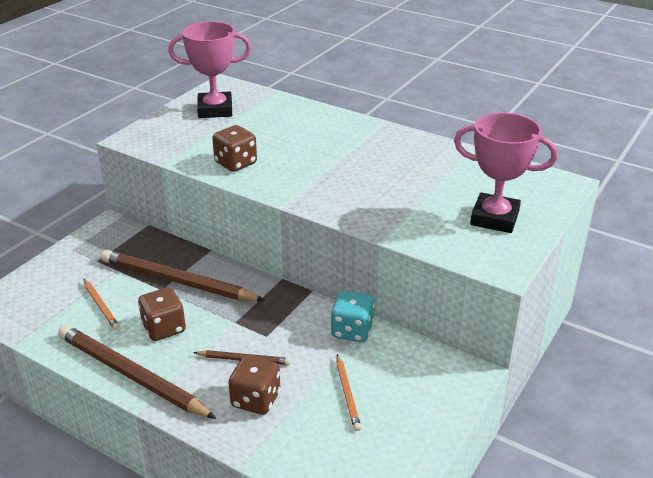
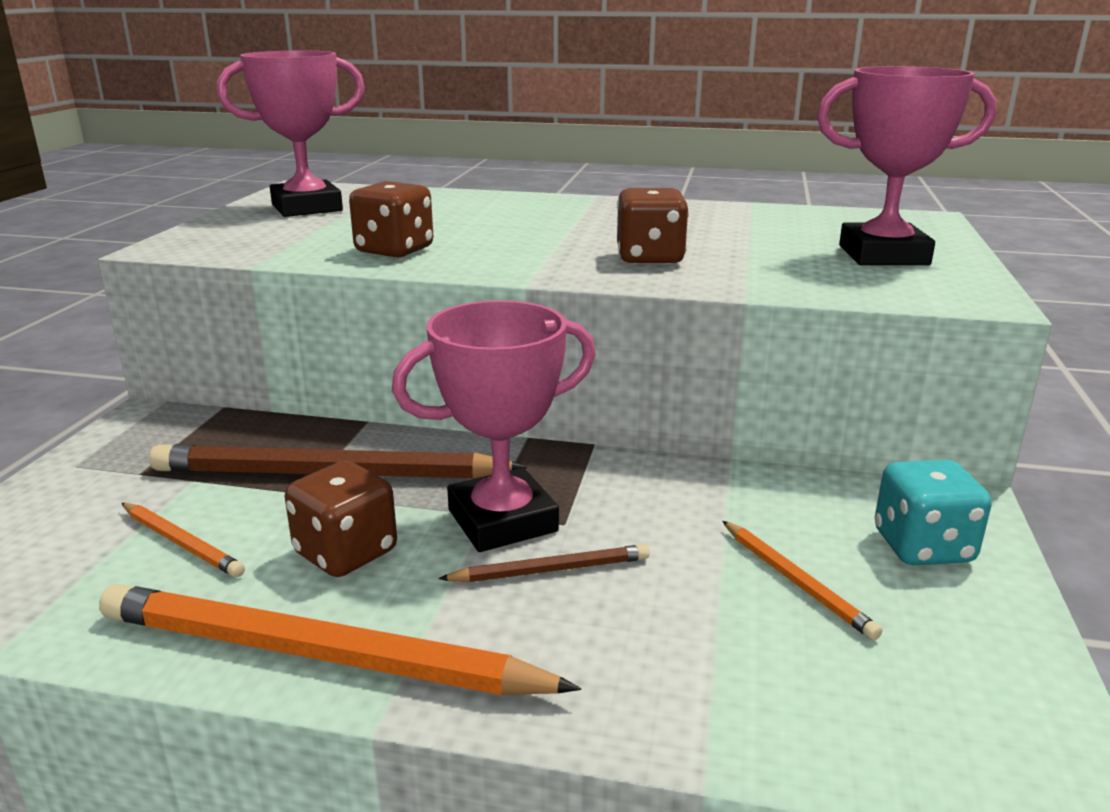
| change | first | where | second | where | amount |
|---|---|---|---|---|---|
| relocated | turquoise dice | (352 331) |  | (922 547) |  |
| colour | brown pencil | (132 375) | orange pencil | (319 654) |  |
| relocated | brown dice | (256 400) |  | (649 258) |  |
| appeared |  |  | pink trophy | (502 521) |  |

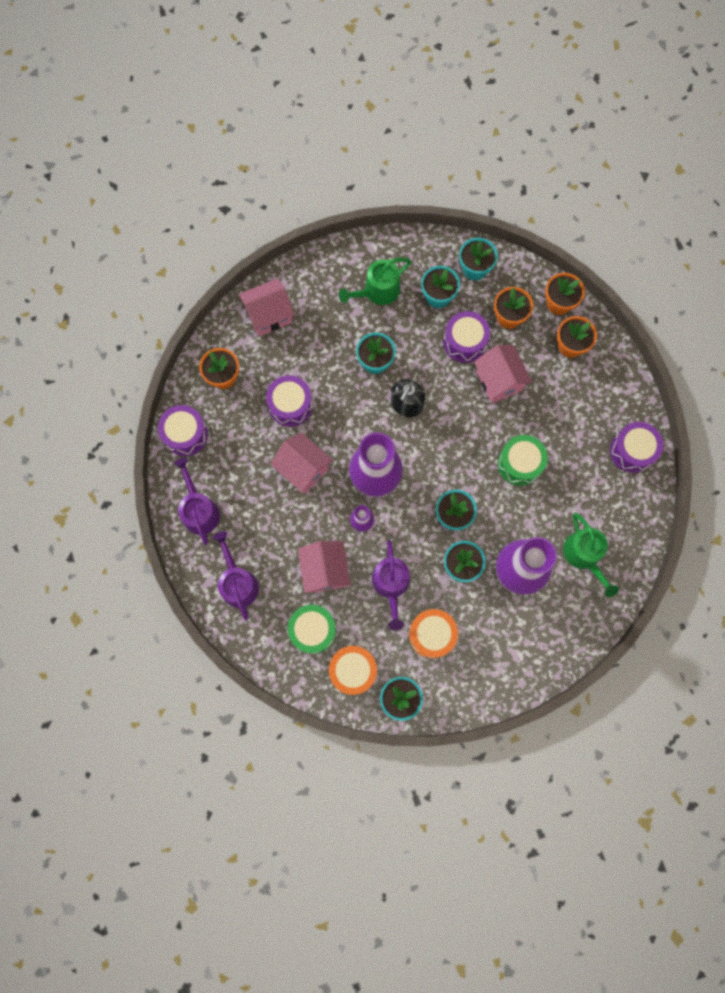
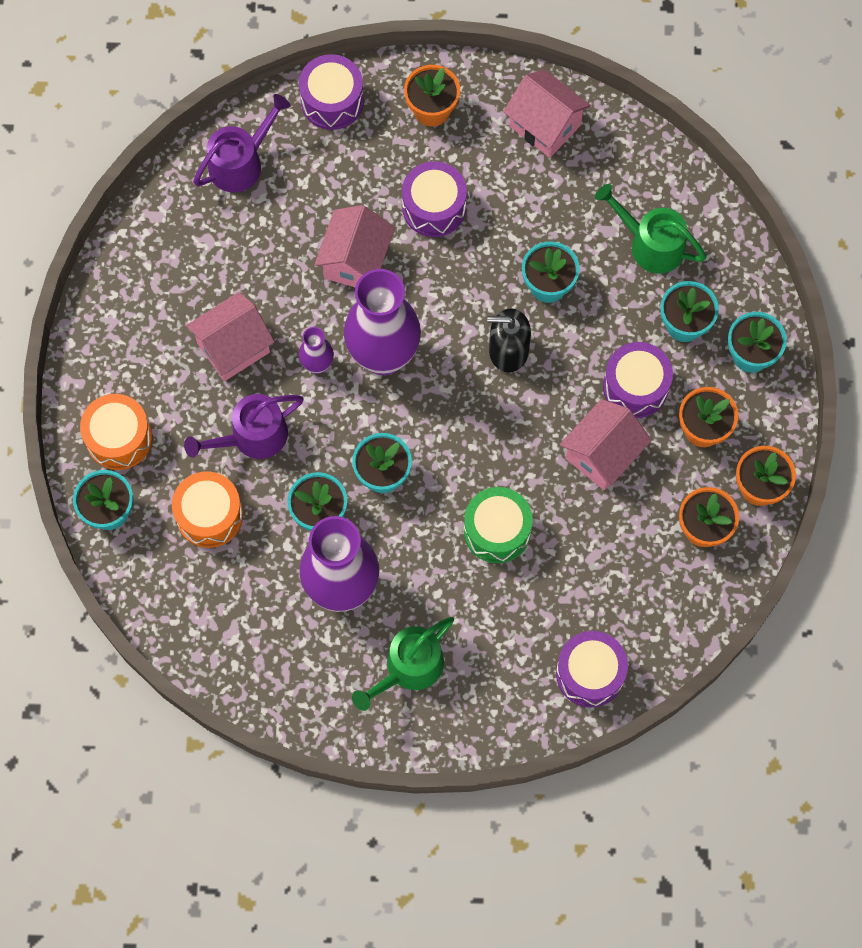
| change | first | where | second | where | amount |
|---|---|---|---|---|---|
| missing | purple watering can | (238 582) |  |  |  |
| missing | green drum | (313 630) |  |  |  |

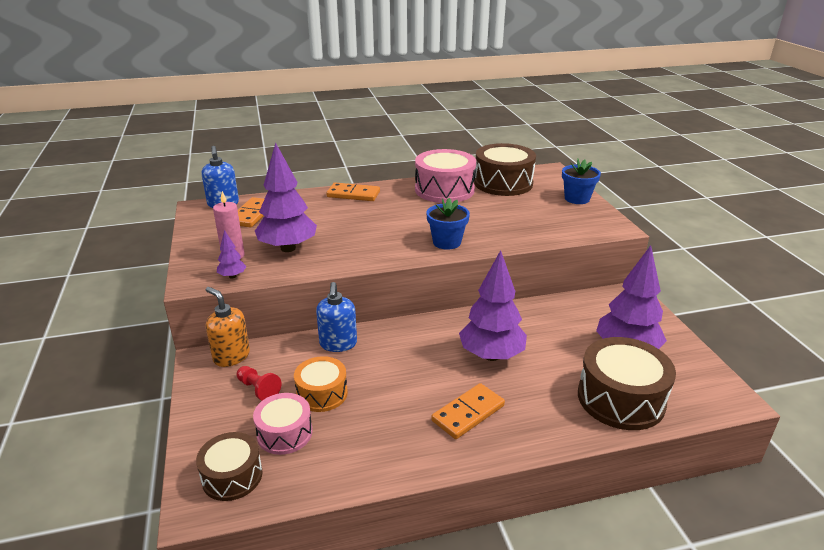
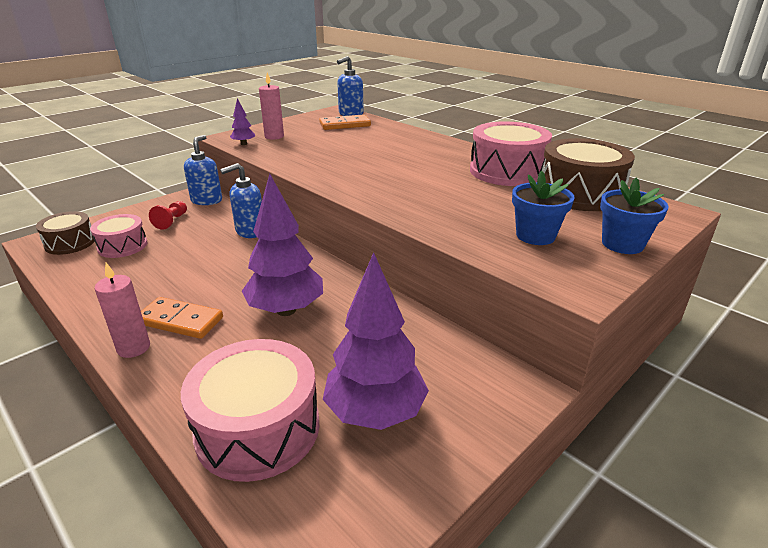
| change | first | where | second | where | amount |
|---|---|---|---|---|---|
| missing | purple tree | (288 248) |  |  |  |
| missing | orange domino | (353 194) |  |  |  |
| relocated | blue flower pot | (447 242) |  | (535 236) |  |
| colour | orange soap dispenser | (231 356) | blue soap dispenser | (207 200) |  |
| colour | brown drum | (620 399) | pink drum | (258 428) |  |
| missing | orange drum | (322 393) |  |  |  |
| appeared |  |  | pink candle | (134 348) |  |

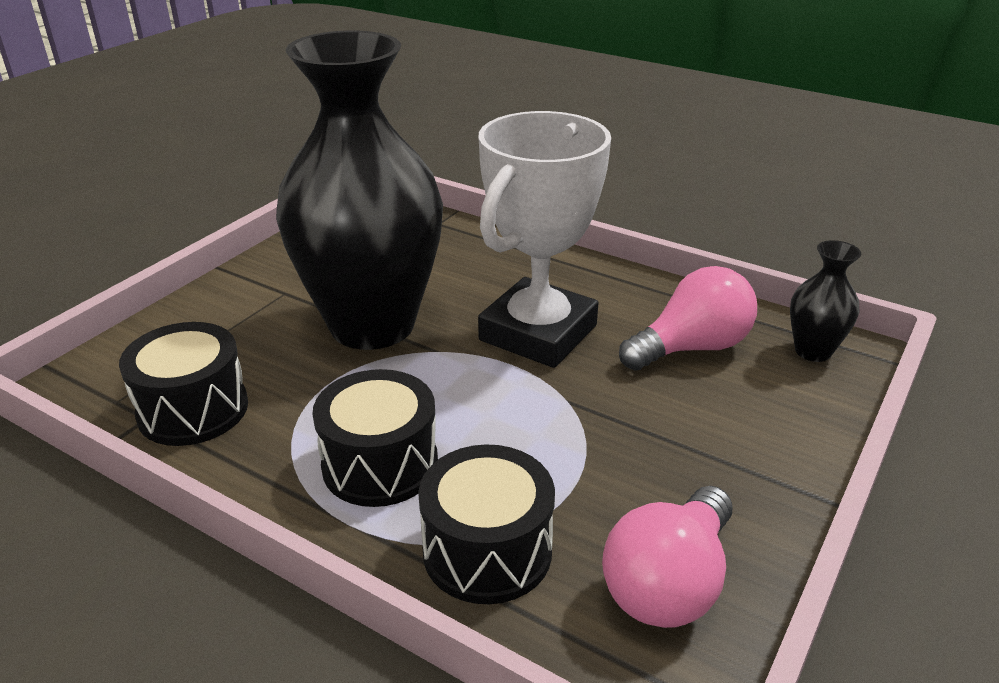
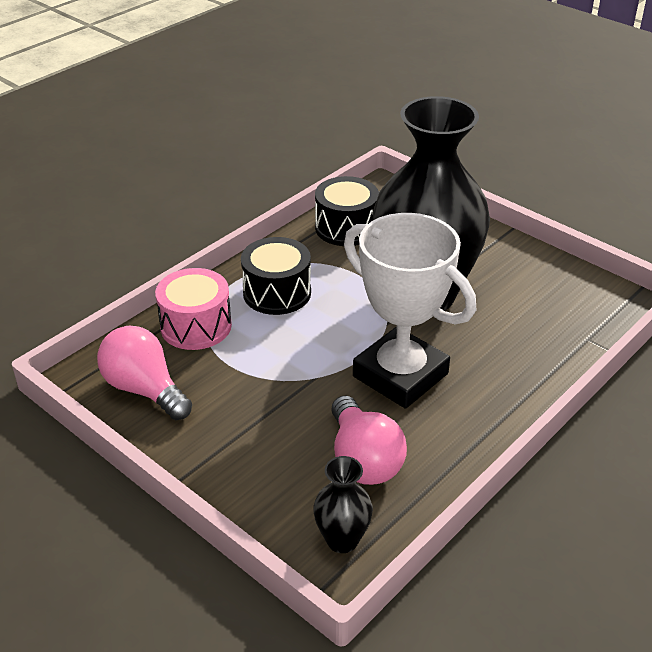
| change | first | where | second | where | amount |
|---|---|---|---|---|---|
| colour | black drum | (487 551) | pink drum | (196 326) |  |

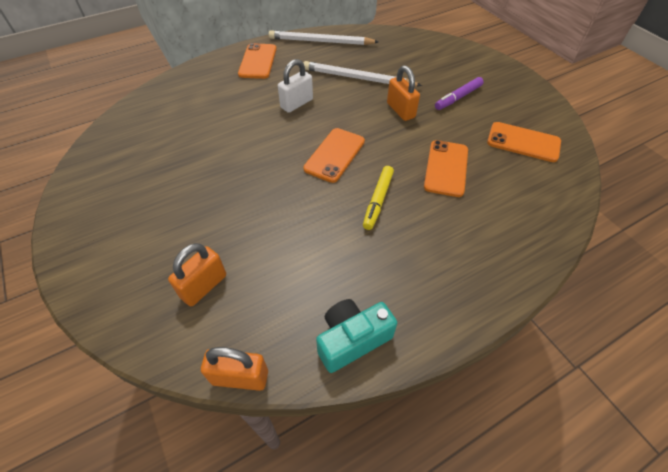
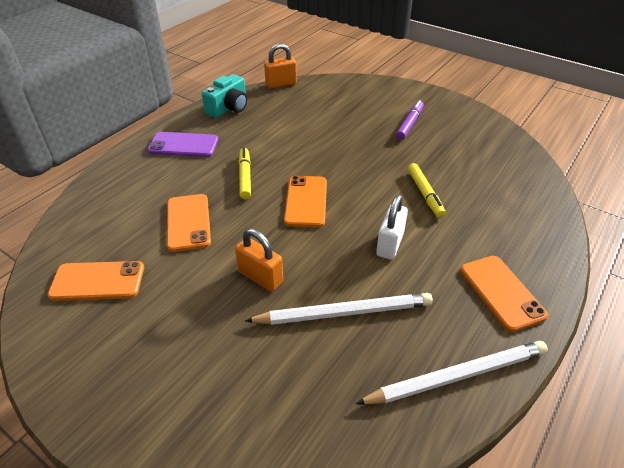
| change | first | where | second | where | amount |
|---|---|---|---|---|---|
| relocated | purple marker | (458 97) |  | (409 124) |  |
| missing | orange padlock | (204 286) |  |  |  |
| appeared |  |  | purple phone | (183 145) |  |
| appeared |  |  | yellow marker | (425 194) |  |

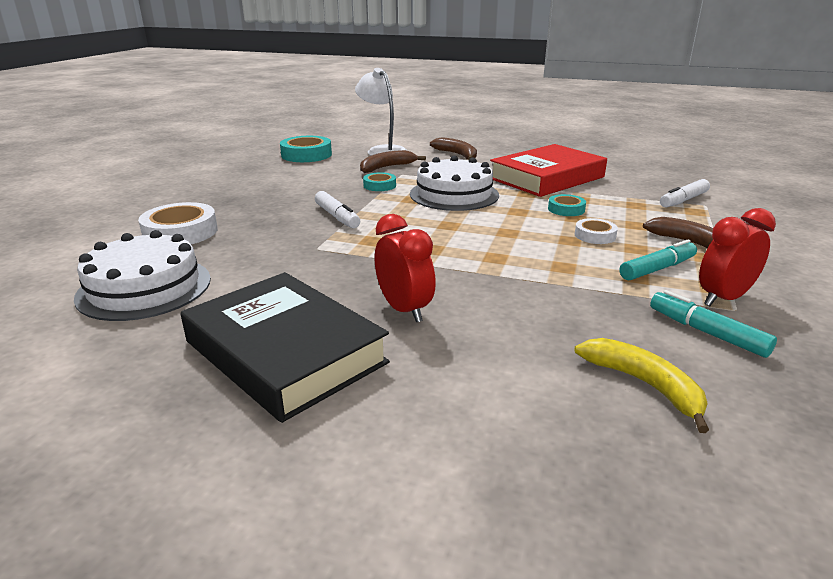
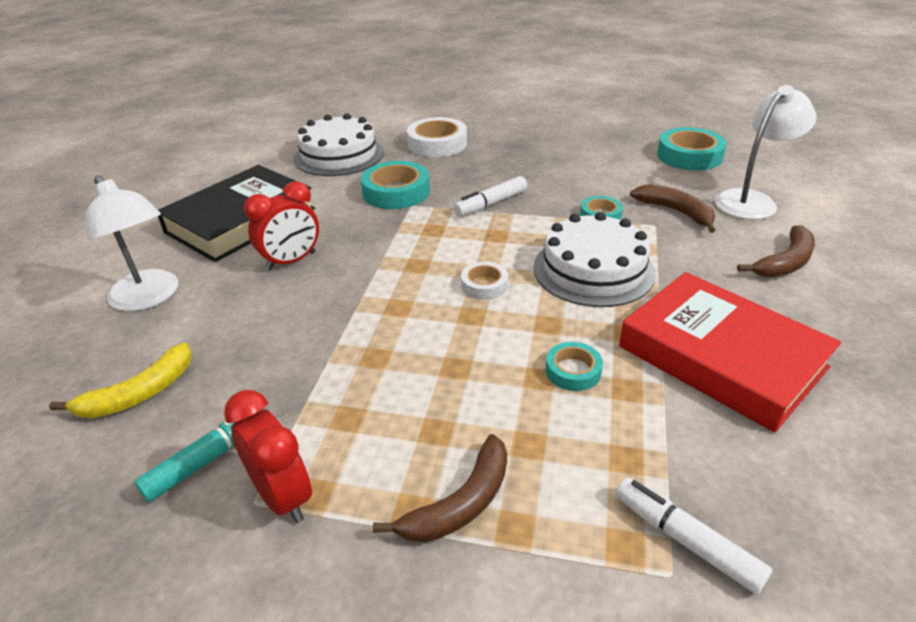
| change | first | where | second | where | amount |
|---|---|---|---|---|---|
| relocated | white tape | (595 235) |  | (484 285) |  |
| missing | turquoise marker | (657 269) |  |  |  |
| appeared |  |  | turquoise tape | (396 192) |  |
| appeared |  |  | white lamp | (149 298) |  |

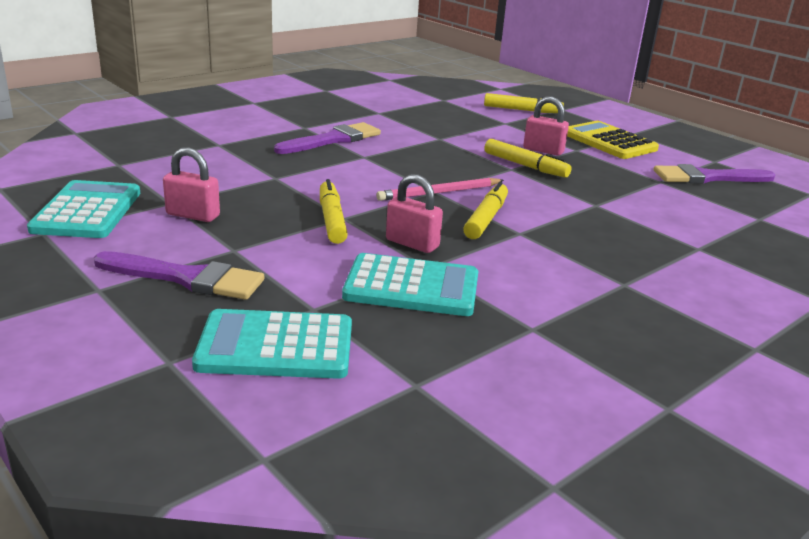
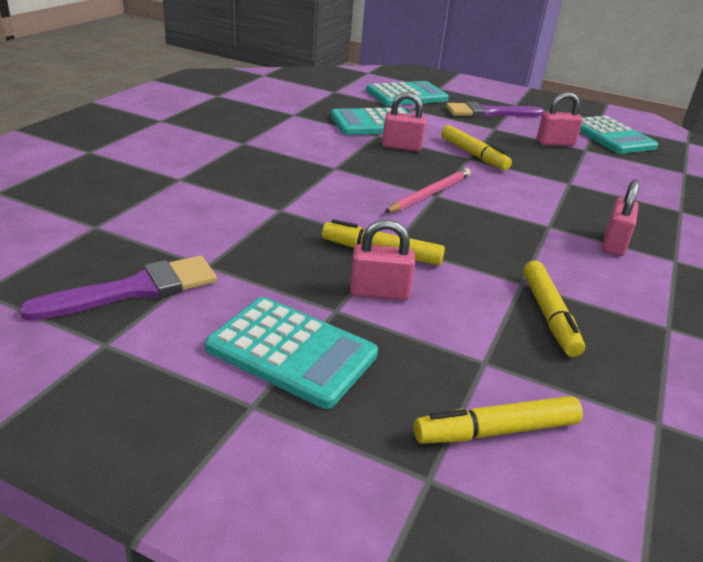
| change | first | where | second | where | amount |
|---|---|---|---|---|---|
| colour | yellow calculator | (609 141) | turquoise calculator | (291 352) |  |
| exchanged | purple brush | (332 140) | pink padlock | (614 244) |  |
| relocated | yellow marker | (486 219) |  | (549 315) |  |

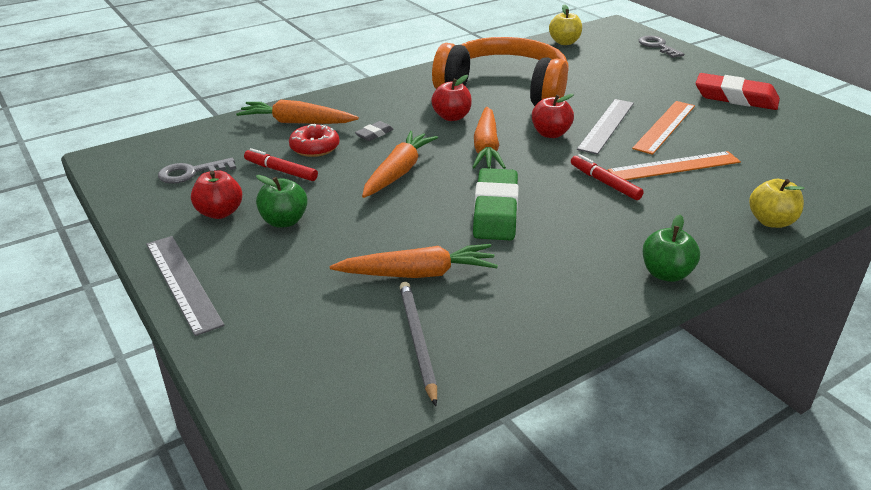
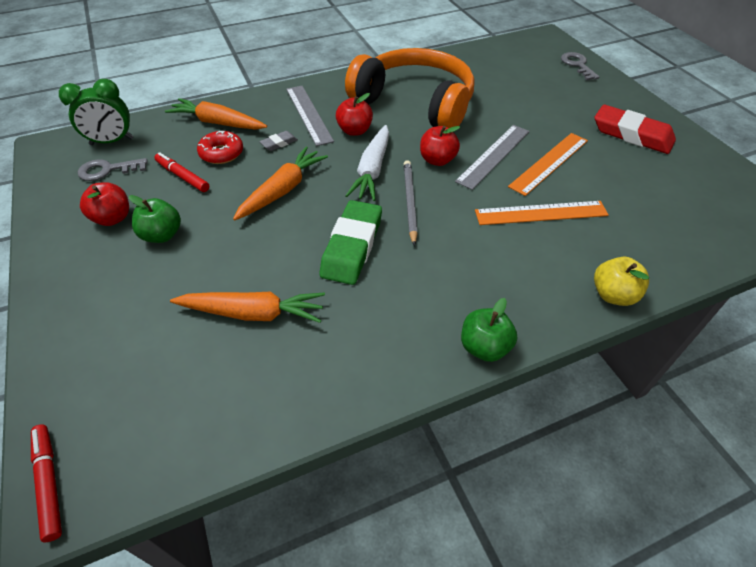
| change | first | where | second | where | amount |
|---|---|---|---|---|---|
| missing | yellow apple | (564 42) |  |  |  |
| colour | orange carrot | (486 147) | white carrot | (372 170) |  |
| relocated | red marker | (605 183) |  | (50 483) |  |
| relocated | grey ruler | (182 282) |  | (308 114) |  |
| relocated | grey pencil | (417 341) |  | (409 202) |  |
| appeared |  |  | green clock | (112 141) |  |

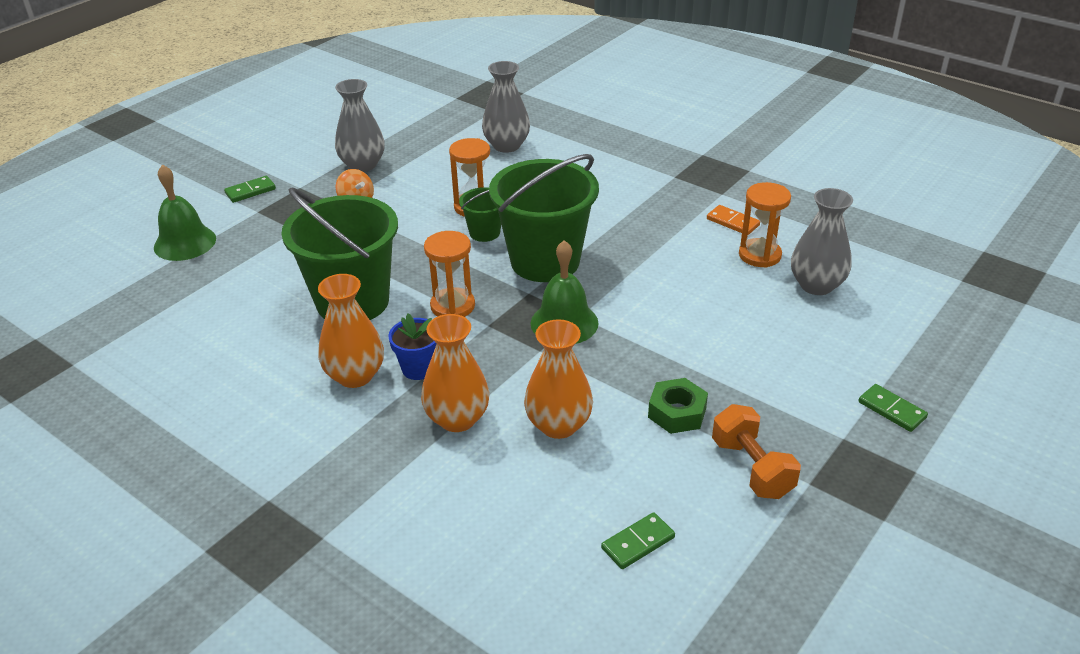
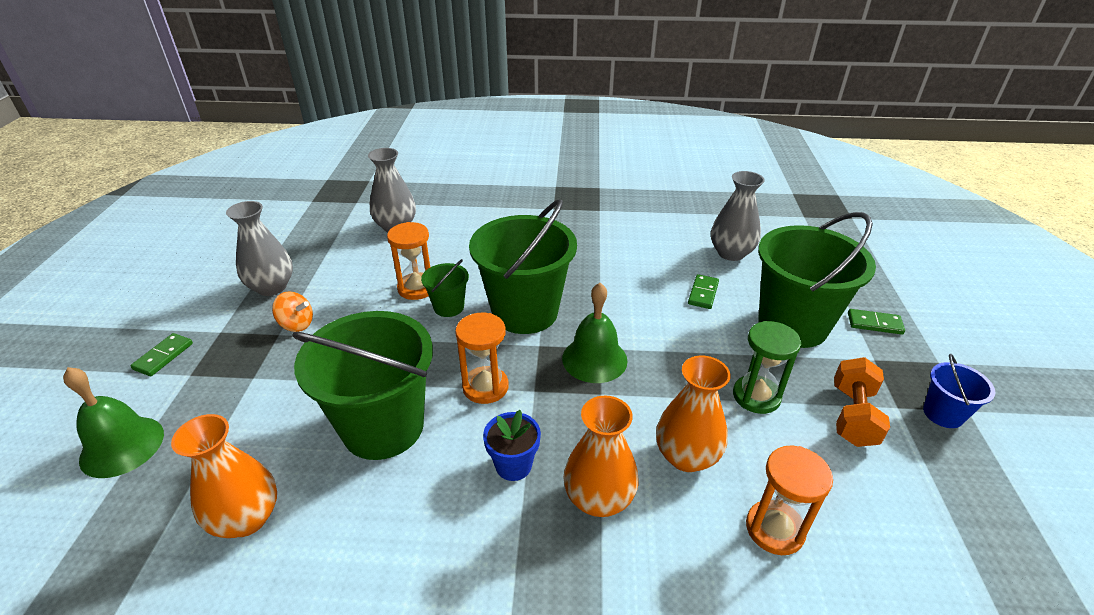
| change | first | where | second | where | amount |
|---|---|---|---|---|---|
| relocated | orange hourglass | (759 255) |  | (774 529) |  |
| missing | orange domino | (732 222) |  |  |  |
| relocated | orange vase | (355 375) |  | (246 518) |  |
| exchanged | green nut | (677 412) | green hourglass | (756 396) |  |
| spun | orange dumbbell | (752 468) |  | (853 416) | 75 degrees clockwise |
| relocated | green domino | (638 543) |  | (703 293) |  |
| appeared |  |  | green bucket | (792 324) |  |
| appeared |  |  | blue bucket | (943 414) |  |

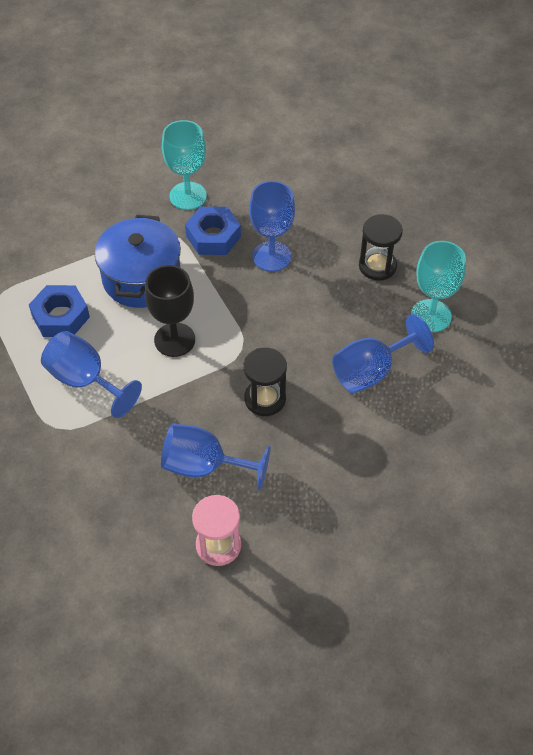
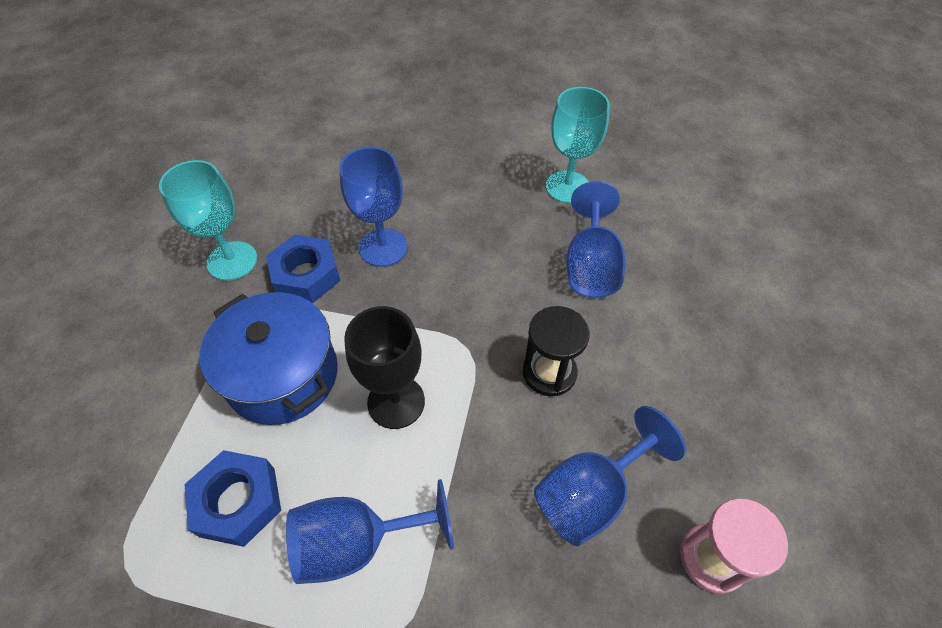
| change | first | where | second | where | amount |
|---|---|---|---|---|---|
| missing | black hourglass | (377 266) |  |  |  |

